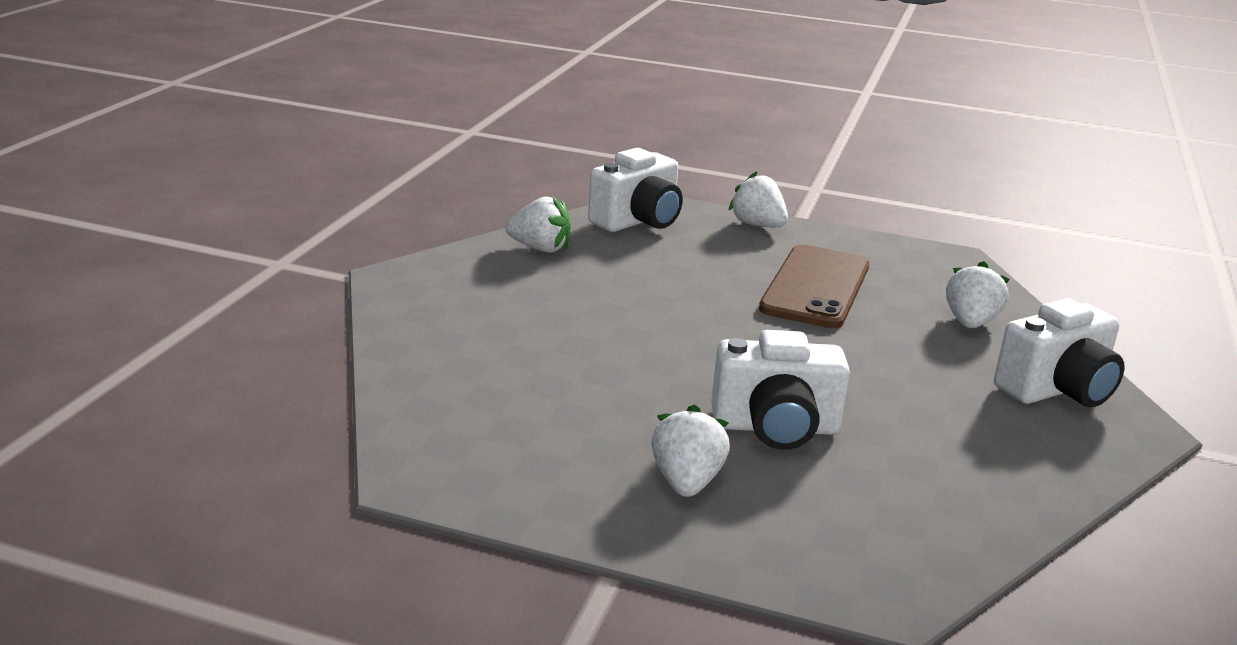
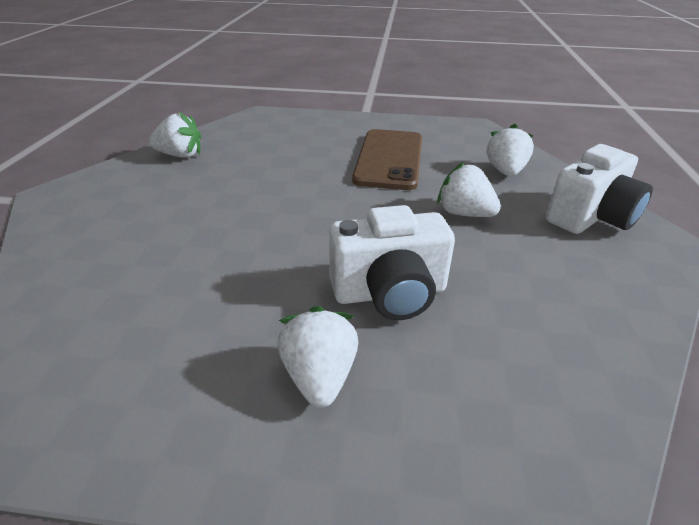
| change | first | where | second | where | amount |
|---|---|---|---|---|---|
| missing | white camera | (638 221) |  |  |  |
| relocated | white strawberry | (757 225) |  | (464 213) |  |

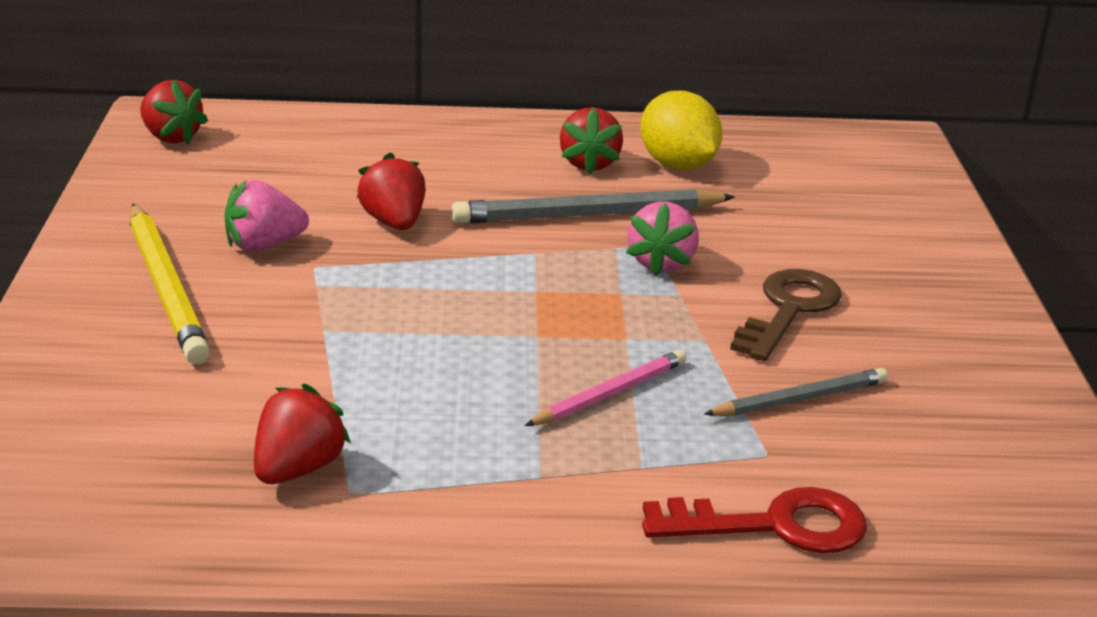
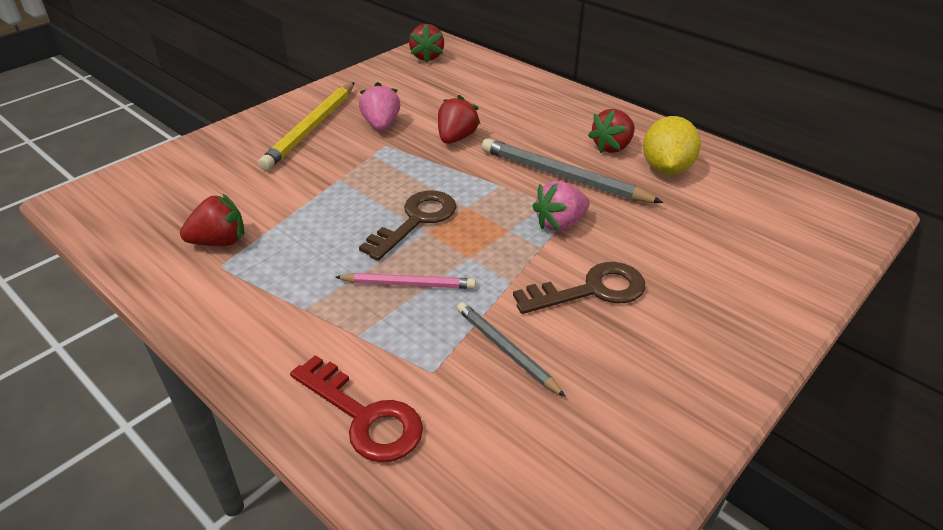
| change | first | where | second | where | amount |
|---|---|---|---|---|---|
| spun | pink strawberry | (264 245) |  | (381 125) | 60 degrees clockwise |
| spun | grey pencil | (800 399) |  | (506 350) | 150 degrees counterclockwise |
| appeared |  |  | brown key | (416 220) |  |

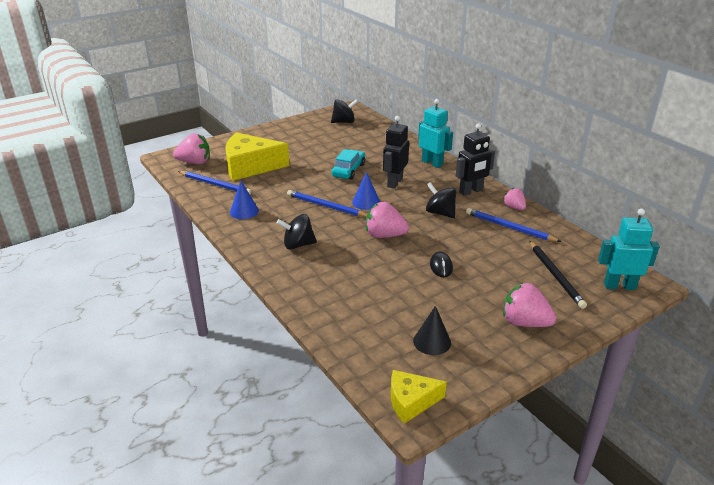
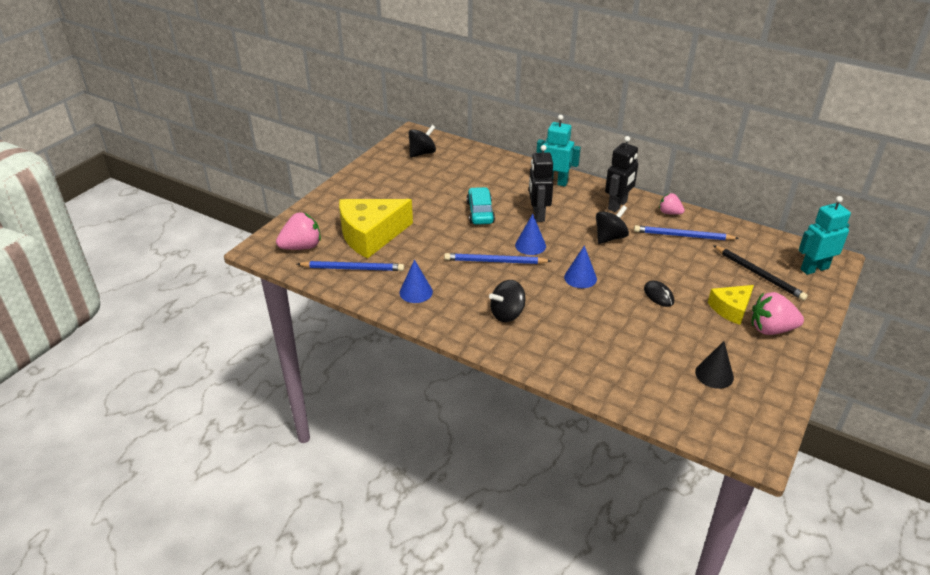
| change | first | where | second | where | amount |
|---|---|---|---|---|---|
| spun | black spinning top | (440 213) |  | (610 237) | 120 degrees clockwise |
| exchanged | pink strawberry | (384 235) | blue cone | (580 278) |  |
| relocated | yellow cheese | (411 401) |  | (731 309) |  |

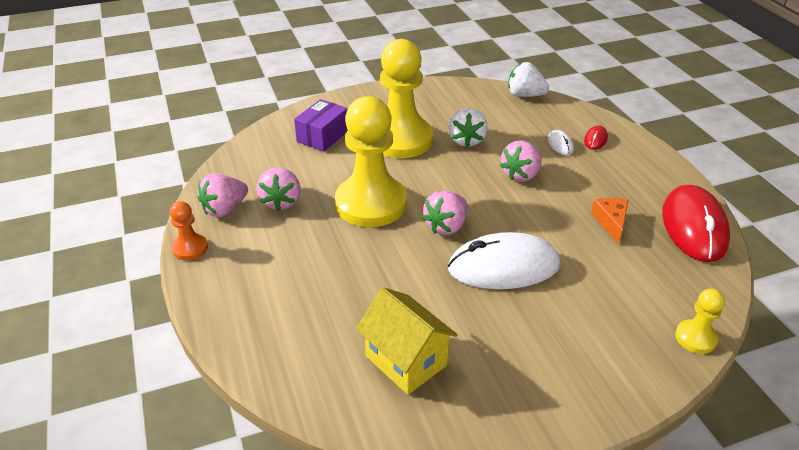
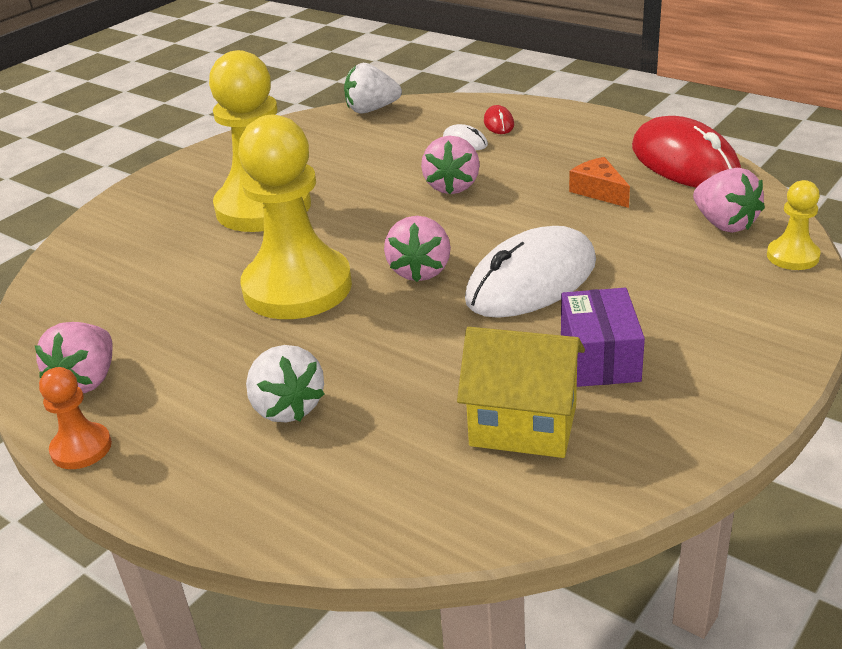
| change | first | where | second | where | amount |
|---|---|---|---|---|---|
| relocated | purple box | (323 136) |  | (599 357) |  |
| relocated | white strawberry | (466 140) |  | (287 407) |  |
| relocated | pink strawberry | (281 202) |  | (724 224) |  |

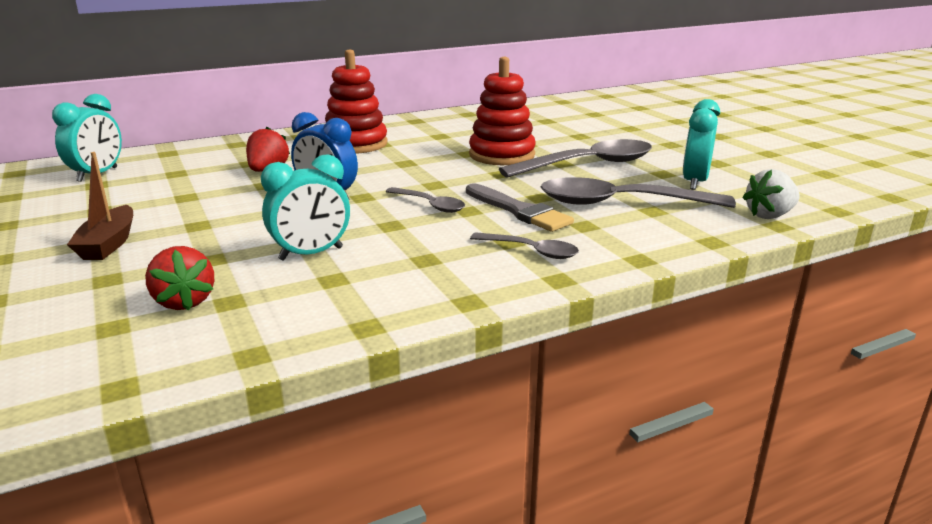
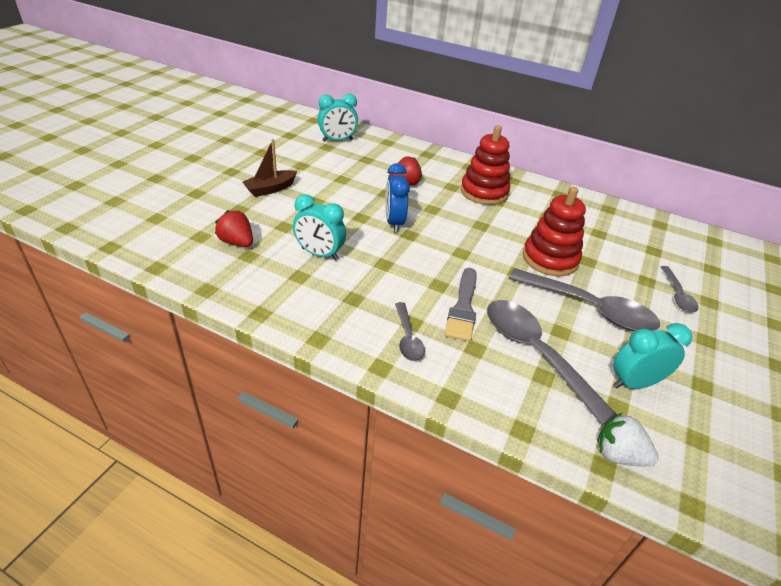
| change | first | where | second | where | amount |
|---|---|---|---|---|---|
| relocated | grey spoon | (430 205) |  | (677 295) |  |
| spun | red strawberry | (184 301) |  | (237 242) | 105 degrees clockwise |

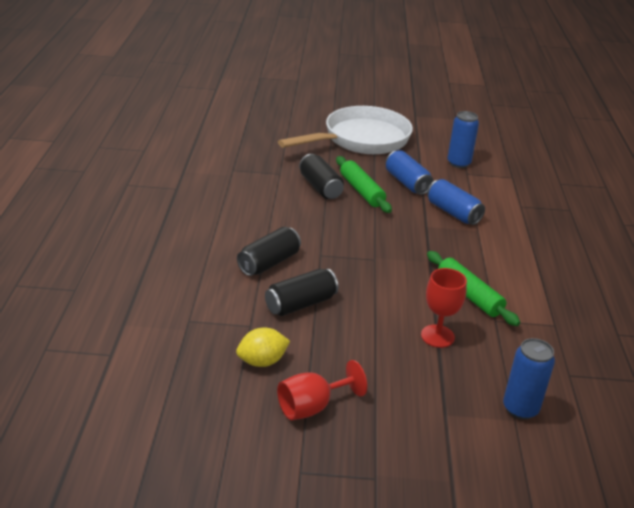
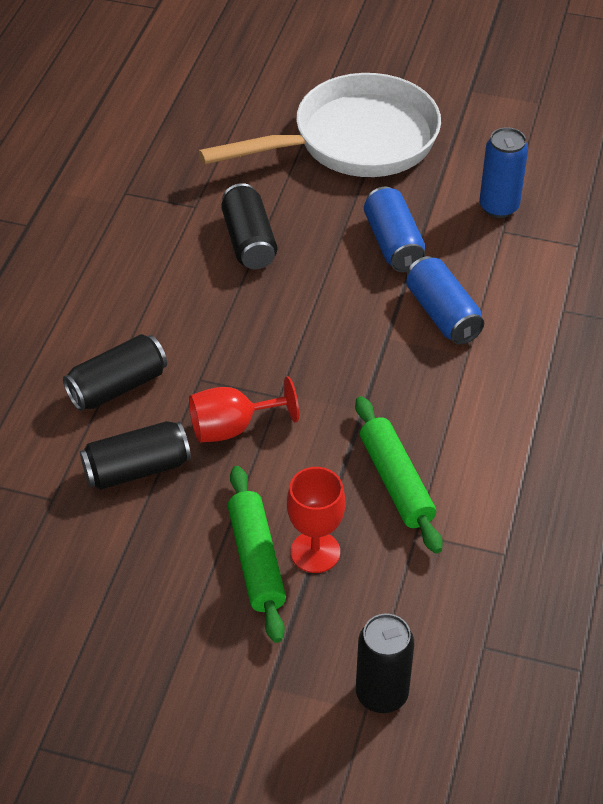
| change | first | where | second | where | amount |
|---|---|---|---|---|---|
| relocated | green rolling pin | (361 191) |  | (256 560) |  |
| missing | yellow lemon | (262 361) |  |  |  |
| colour | blue can | (520 408) | black can | (381 694) |  |
| relocated | red goblet | (312 407) |  | (232 427) |  |

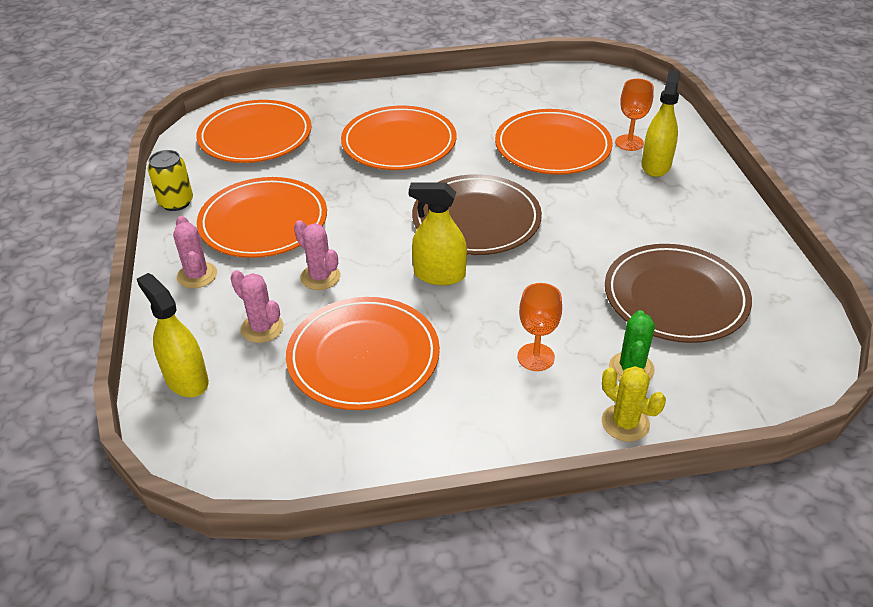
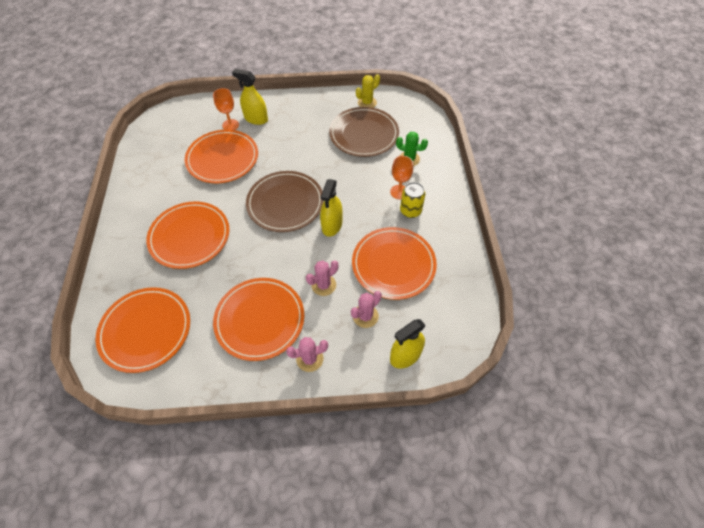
| change | first | where | second | where | amount |
|---|---|---|---|---|---|
| relocated | yellow can | (176 202) |  | (410 211) |  |
| relocated | yellow cactus | (625 423) |  | (367 103) |  |

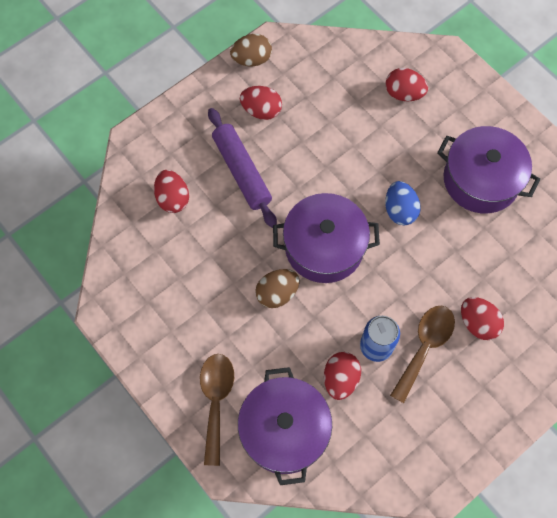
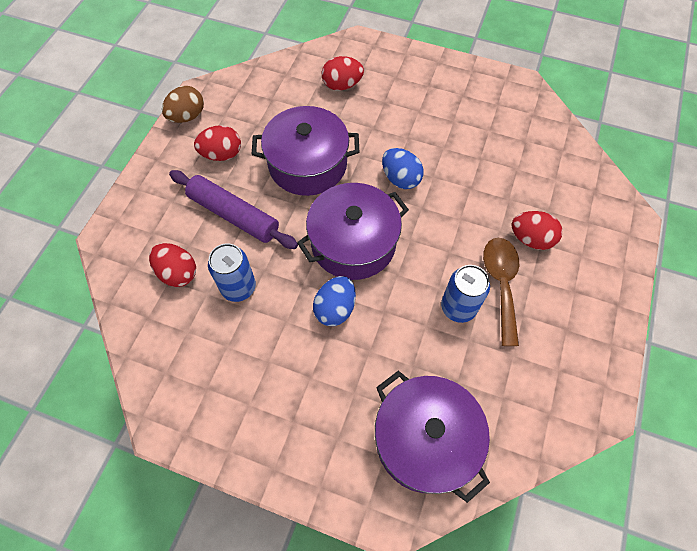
| change | first | where | second | where | amount |
|---|---|---|---|---|---|
| relocated | purple pot | (481 180) |  | (307 164) |  |
| colour | brown egg | (277 293) | blue egg | (335 308) |  |
| missing | red egg | (340 379) |  |  |  |
| missing | brown spoon | (216 401) |  |  |  |
| appeared |  |  | blue can | (238 287) |  |

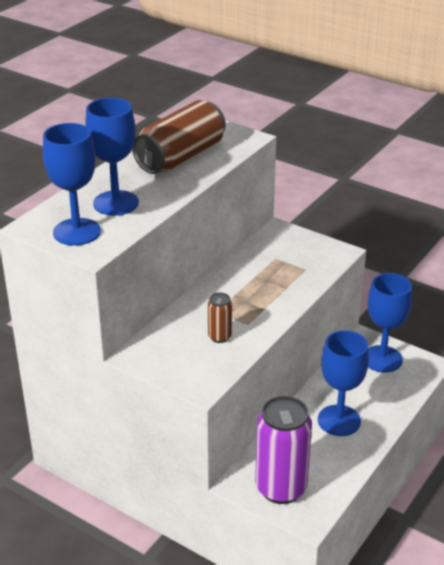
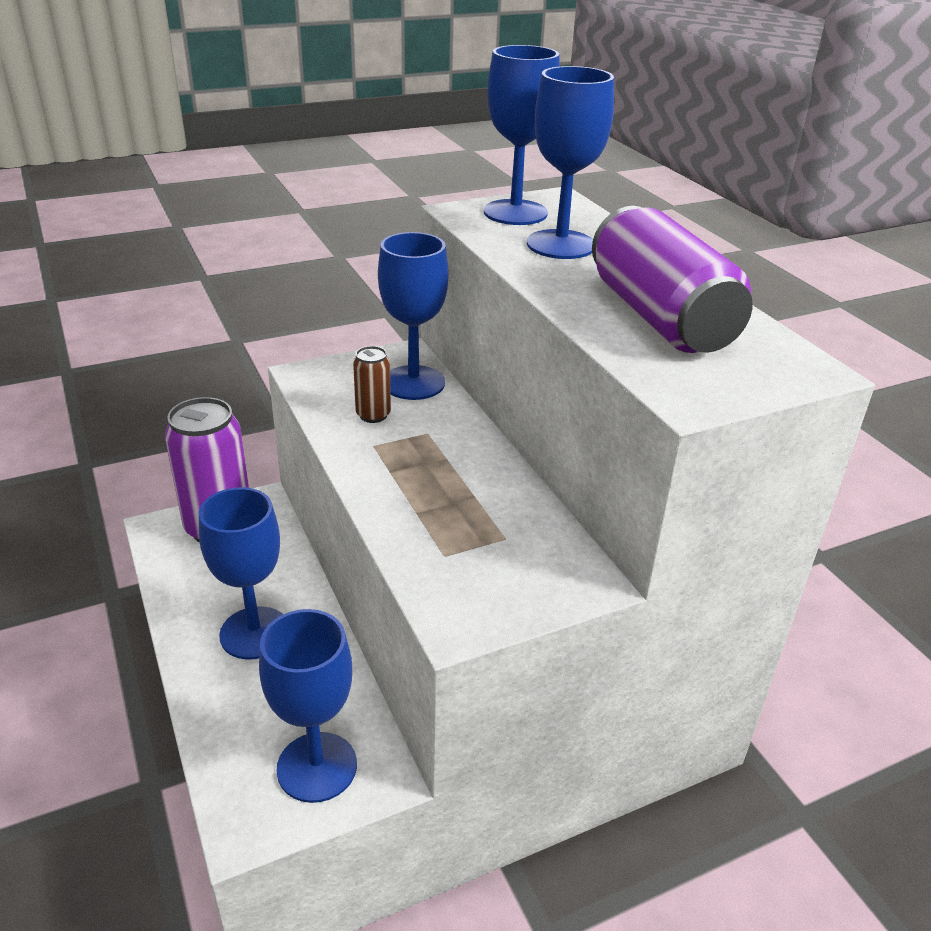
| change | first | where | second | where | amount |
|---|---|---|---|---|---|
| colour | brown can | (180 157) | purple can | (660 317) |  |
| appeared |  |  | blue goblet | (413 383) |  |

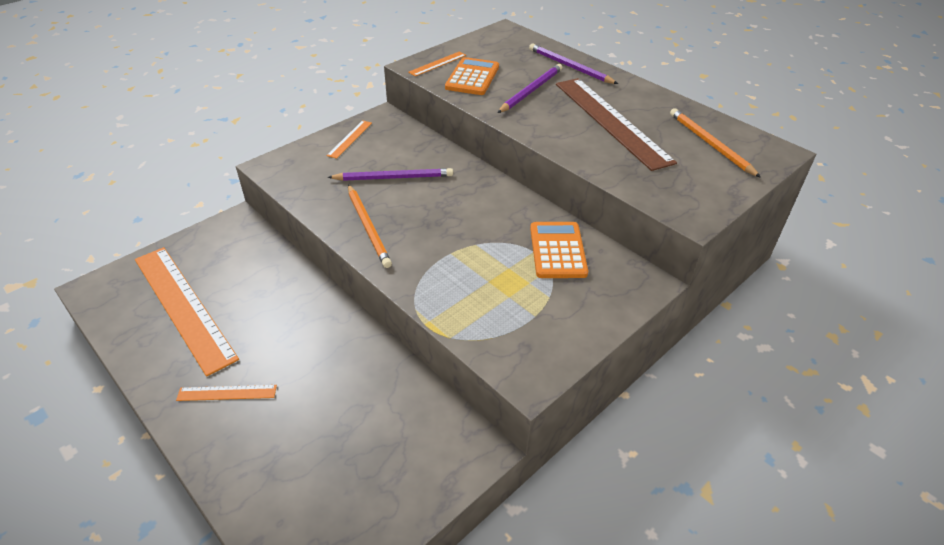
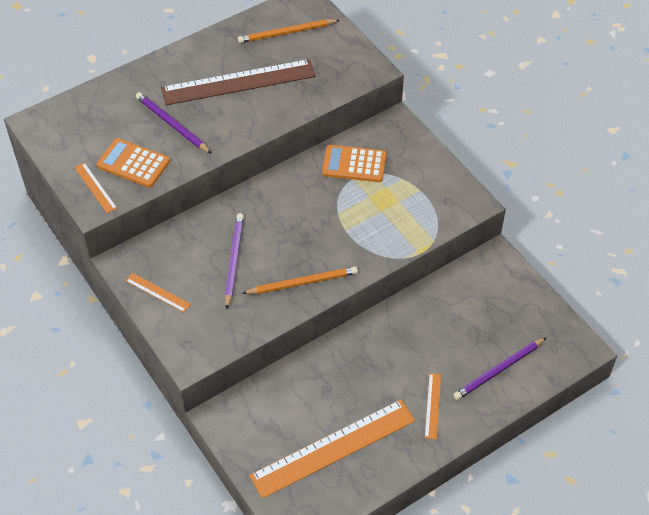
| change | first | where | second | where | amount |
|---|---|---|---|---|---|
| relocated | purple pencil | (569 66) |  | (498 370) |  |

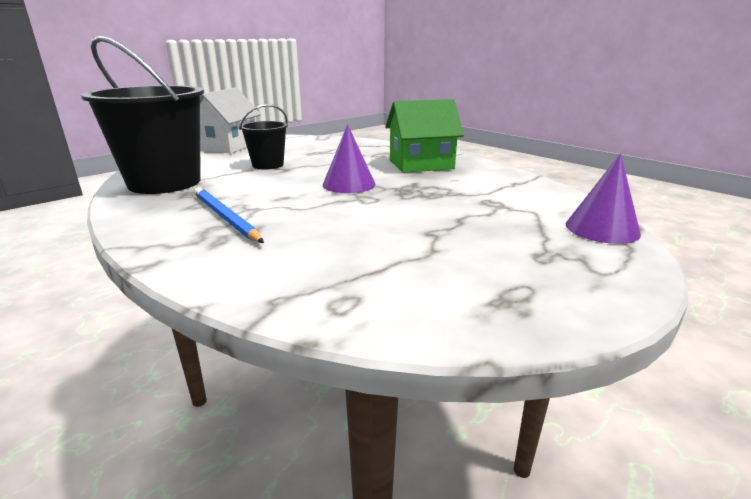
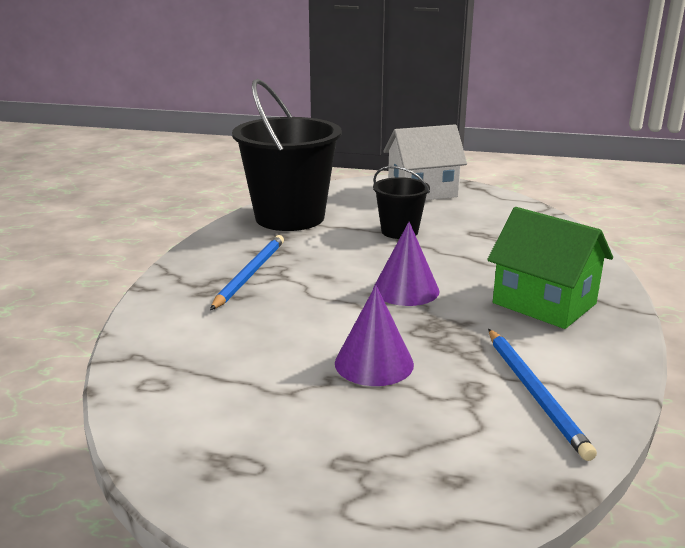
| change | first | where | second | where | amount |
|---|---|---|---|---|---|
| relocated | purple cone | (602 229) |  | (374 363) |  |
| appeared |  |  | blue pencil | (535 393) |  |

